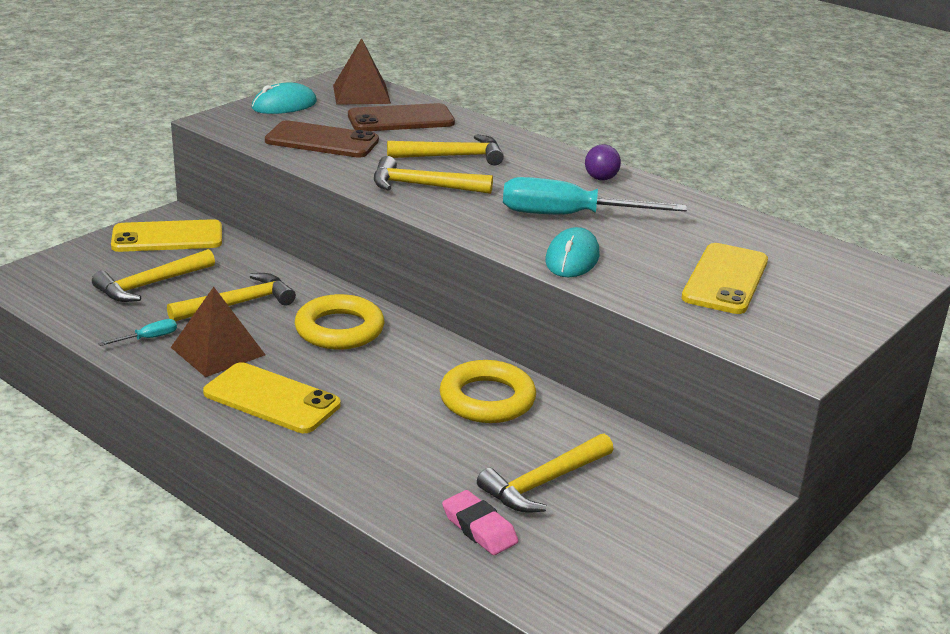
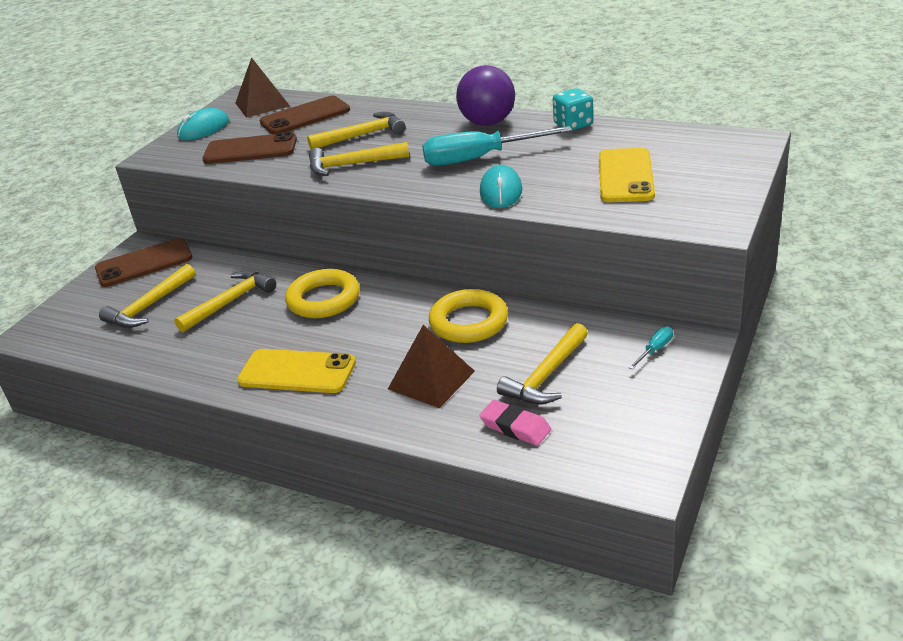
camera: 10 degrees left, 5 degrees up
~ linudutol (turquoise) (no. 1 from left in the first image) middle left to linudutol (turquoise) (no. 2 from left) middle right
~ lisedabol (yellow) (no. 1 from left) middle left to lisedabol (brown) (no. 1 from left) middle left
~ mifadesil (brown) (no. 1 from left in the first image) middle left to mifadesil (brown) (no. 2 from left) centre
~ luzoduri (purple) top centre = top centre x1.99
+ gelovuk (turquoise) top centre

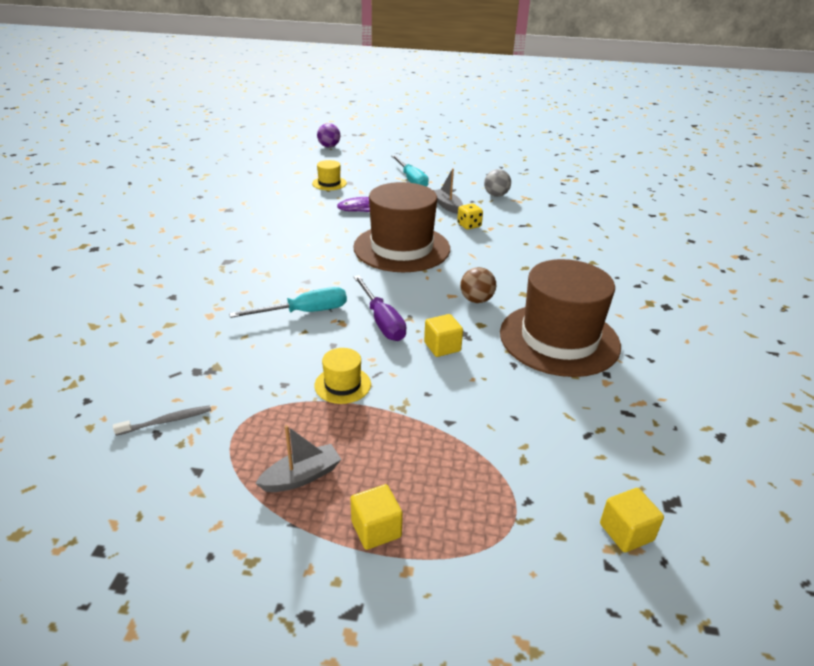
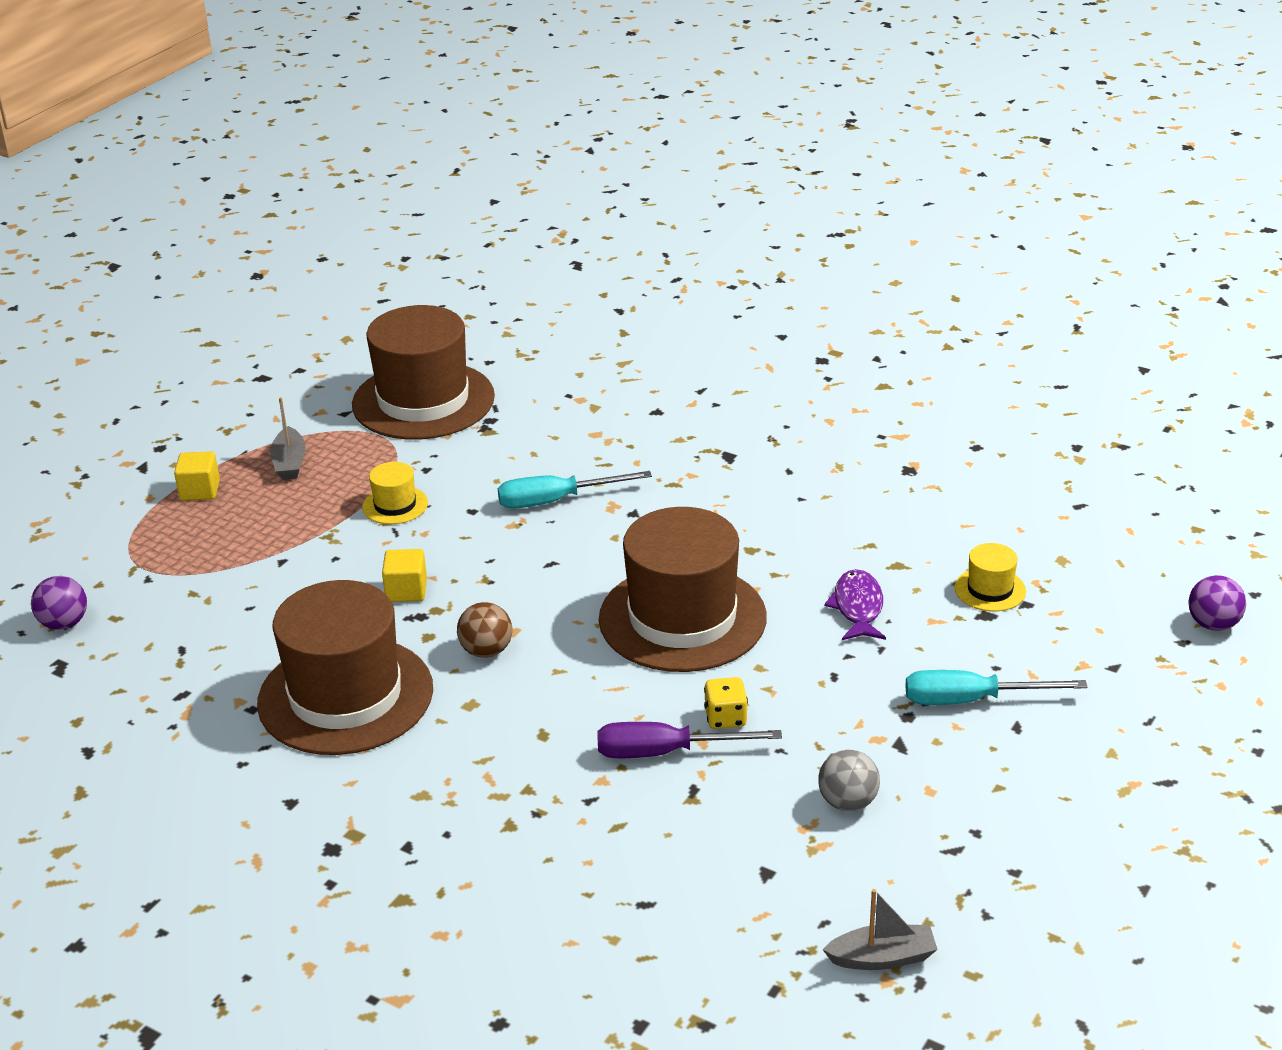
camera: 115 degrees right, 0 degrees up
~ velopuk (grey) middle left to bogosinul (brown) (no. 2 from left) middle left
~ linudutol (turquoise) (no. 1 from left) centre = centre 75 degrees clockwise
~ linudutol (purple) centre to bottom centre
~ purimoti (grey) (no. 2 from left) top centre to bottom right
~ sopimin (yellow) (no. 3 from left) bottom right to luzoduri (purple) (no. 1 from left) middle left

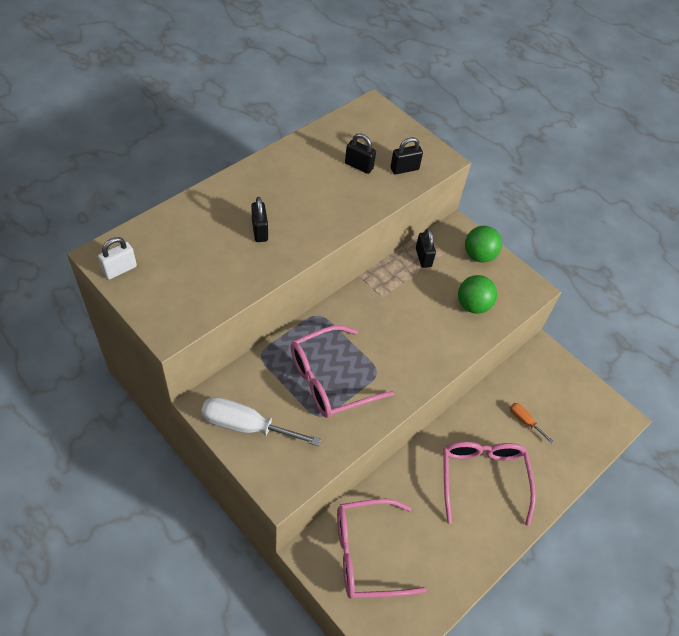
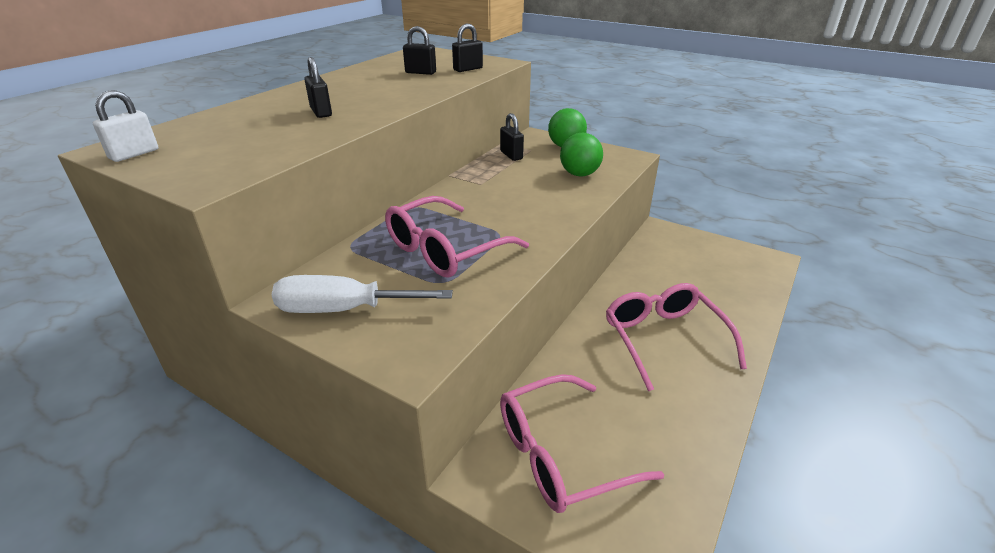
camera: 10 degrees left, 20 degrees down
- linudutol (orange) middle right

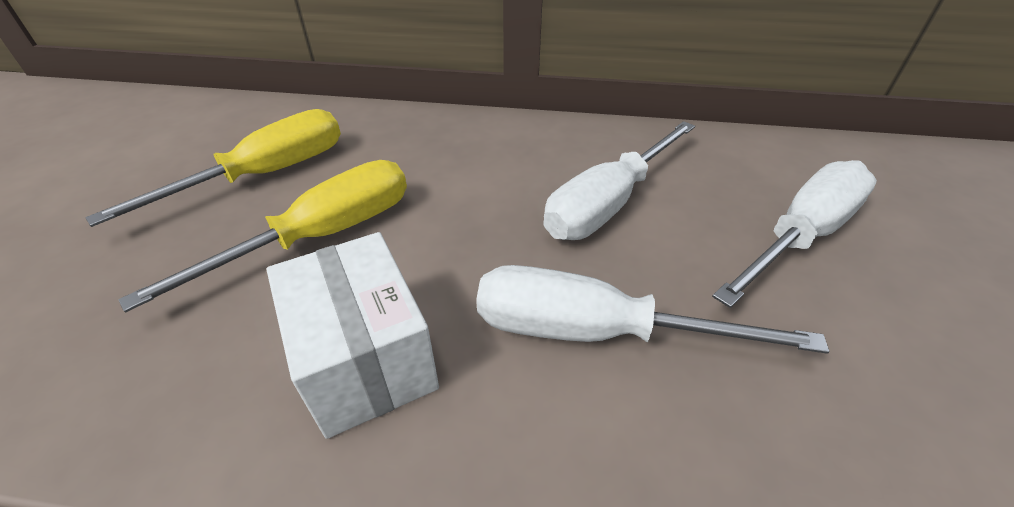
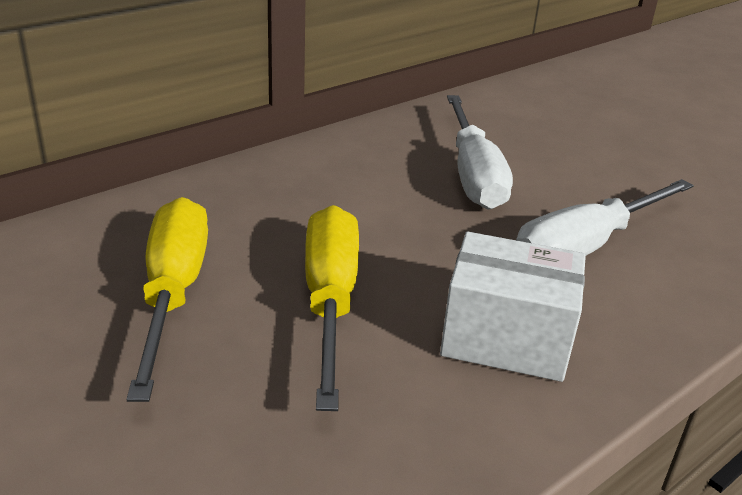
camera: 50 degrees left, 10 degrees down
- linudutol (white) (no. 3 from left) middle right

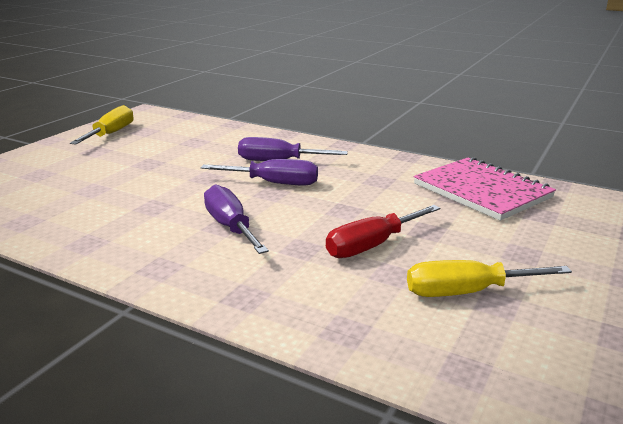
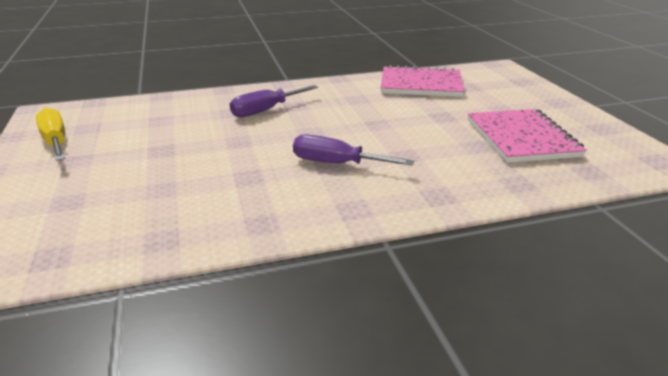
camera: 45 degrees left, 5 degrees up
- linudutol (purple) (no. 2 from left) centre
- linudutol (red) centre
~ linudutol (yellow) (no. 2 from left) middle right to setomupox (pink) (no. 2 from left) middle right

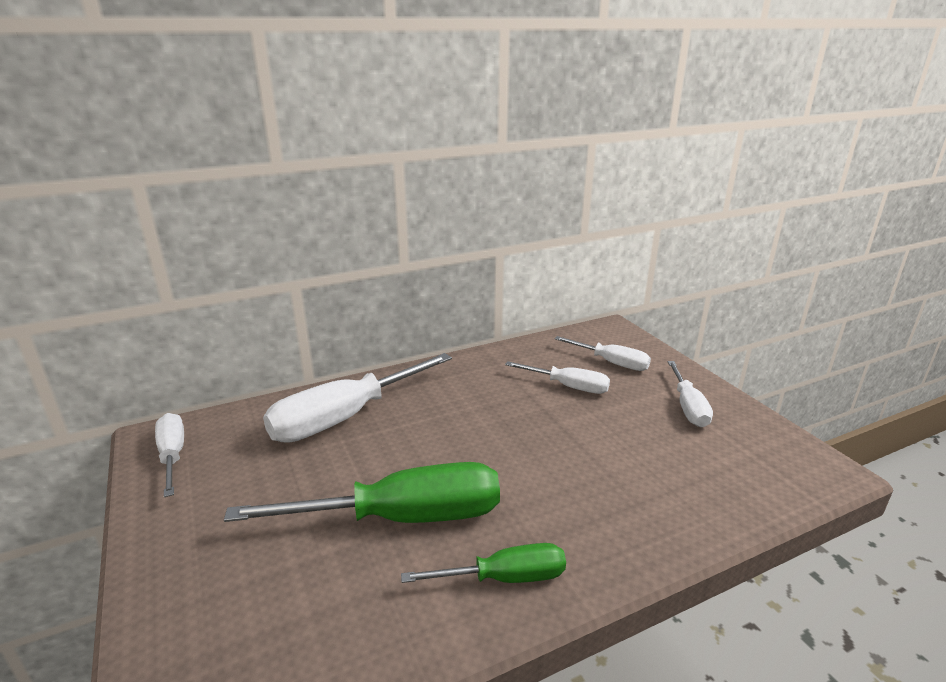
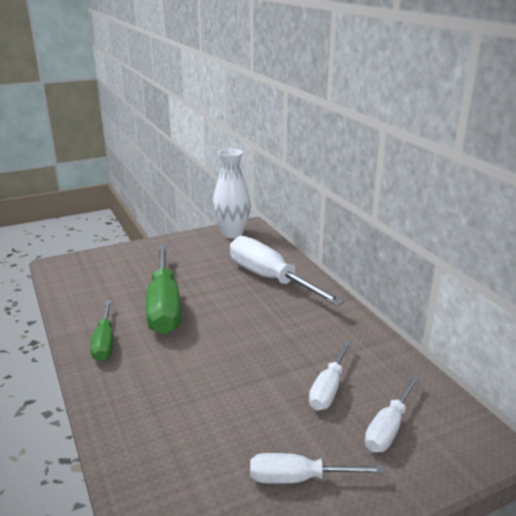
camera: 90 degrees right, 0 degrees up
~ linudutol (white) (no. 1 from left) bottom left to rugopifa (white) centre

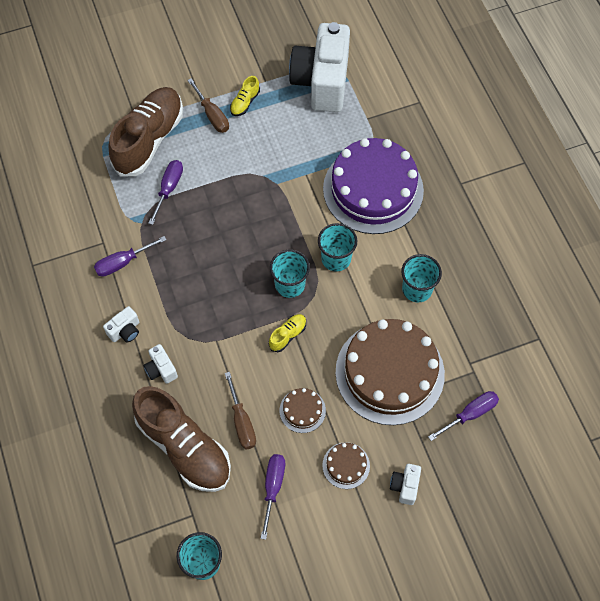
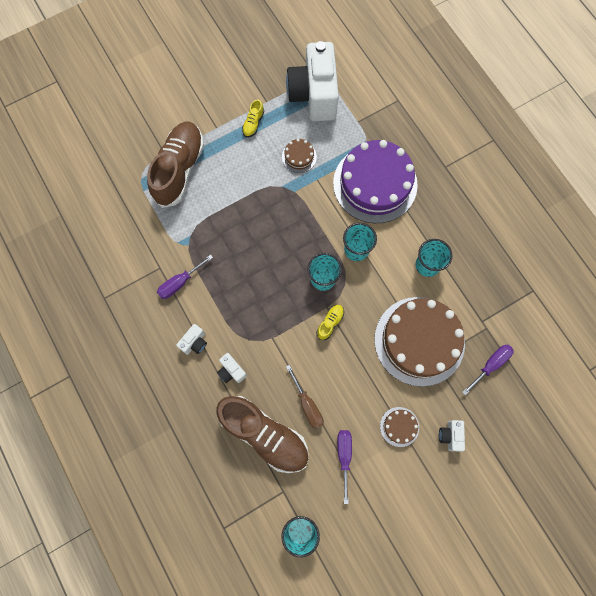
camera: 10 degrees left, 10 degrees up
- linudutol (purple) (no. 2 from left) top left
- linudutol (brown) (no. 1 from left) top centre
~ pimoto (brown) (no. 1 from left) bottom centre to top centre

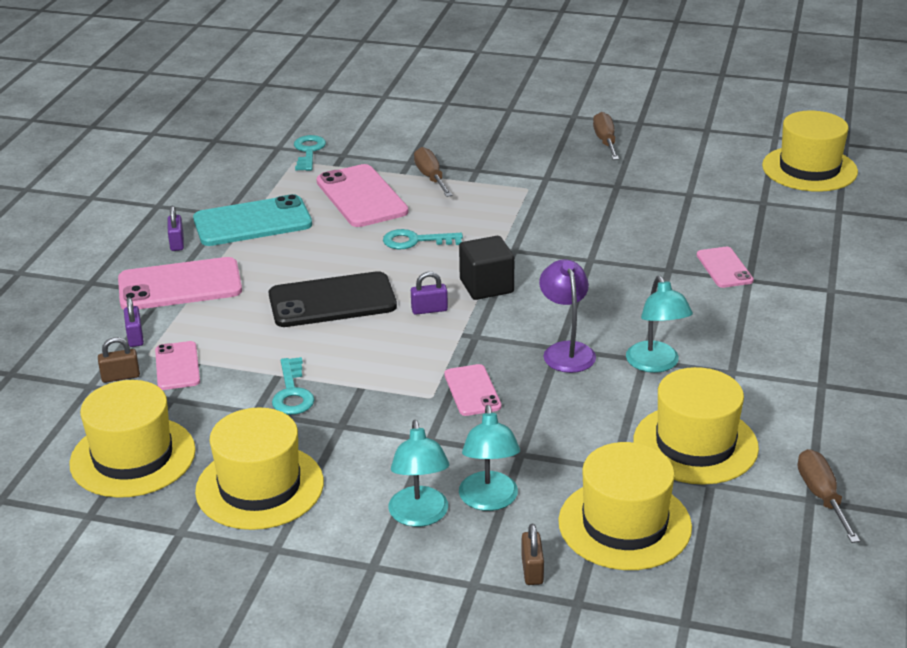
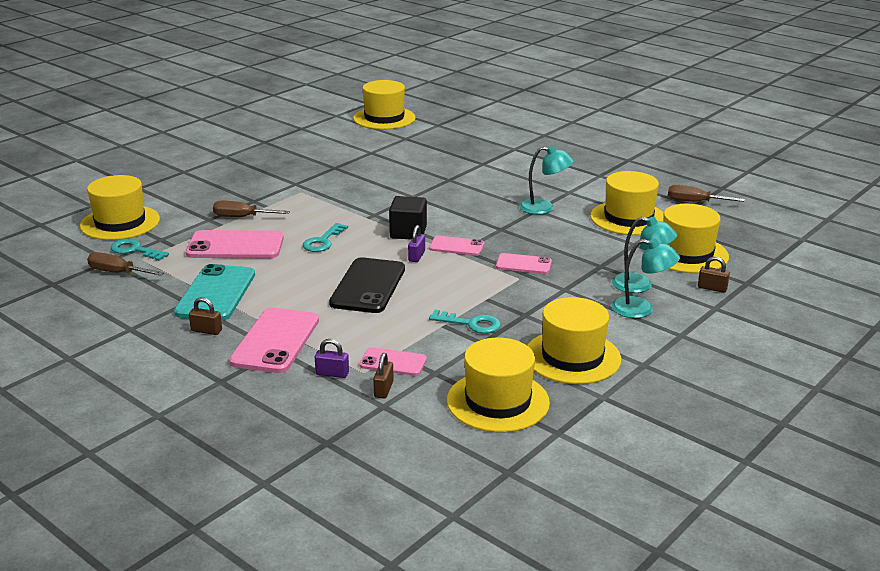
camera: 65 degrees left, 5 degrees down
~ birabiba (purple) (no. 2 from left) middle left to birabiba (brown) (no. 1 from left) middle left
- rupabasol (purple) centre
~ linudutol (brown) (no. 2 from left in the first image) top right to linudutol (brown) (no. 1 from left) middle left
~ lisedabol (pink) (no. 5 from left in the first image) middle right to lisedabol (pink) (no. 4 from left) centre
+ bogosinul (yellow) (no. 1 from left) middle left

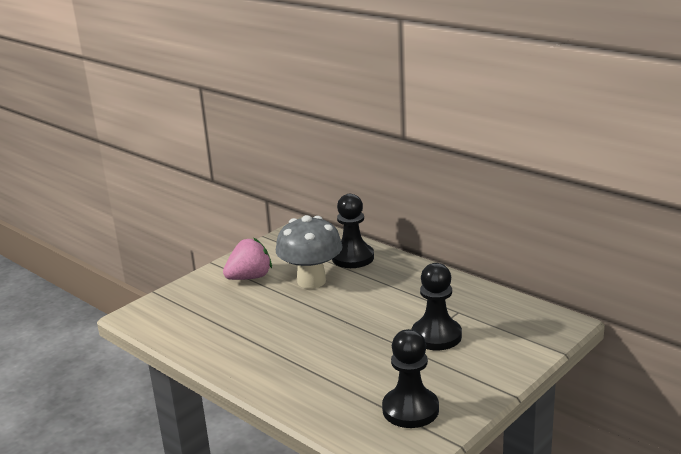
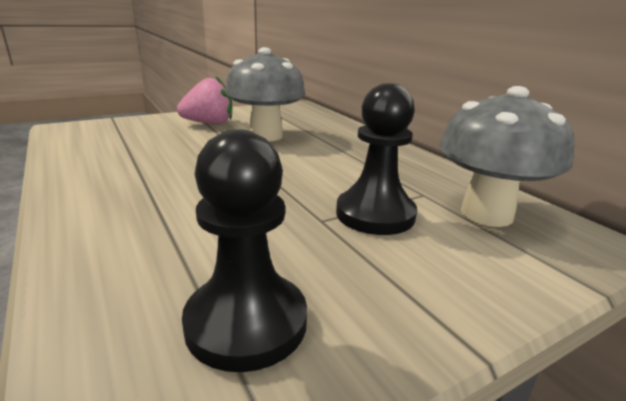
camera: 15 degrees right, 0 degrees up
- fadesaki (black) (no. 1 from left) centre
+ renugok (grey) (no. 2 from left) middle right

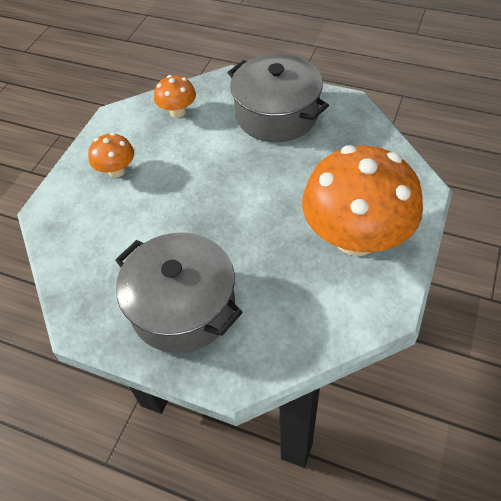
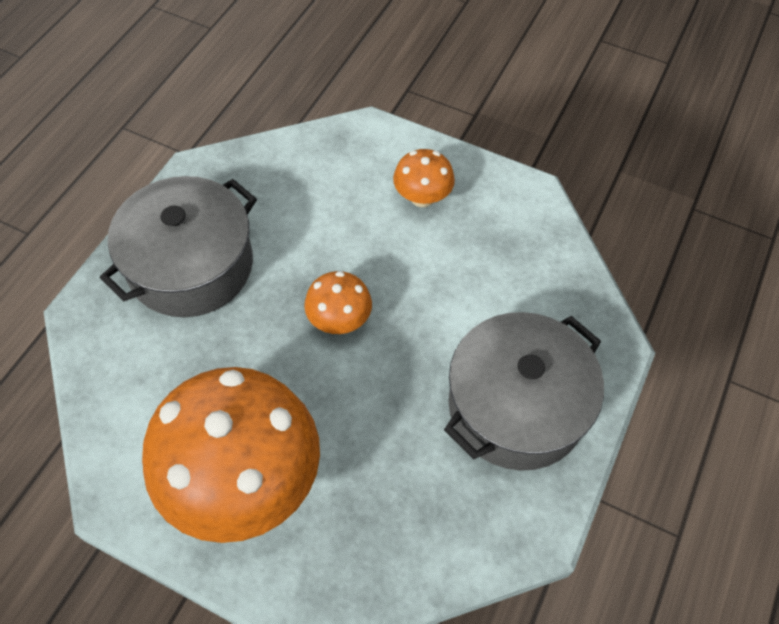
camera: 90 degrees right, 5 degrees up
~ renugok (orange) (no. 2 from left) top centre to centre

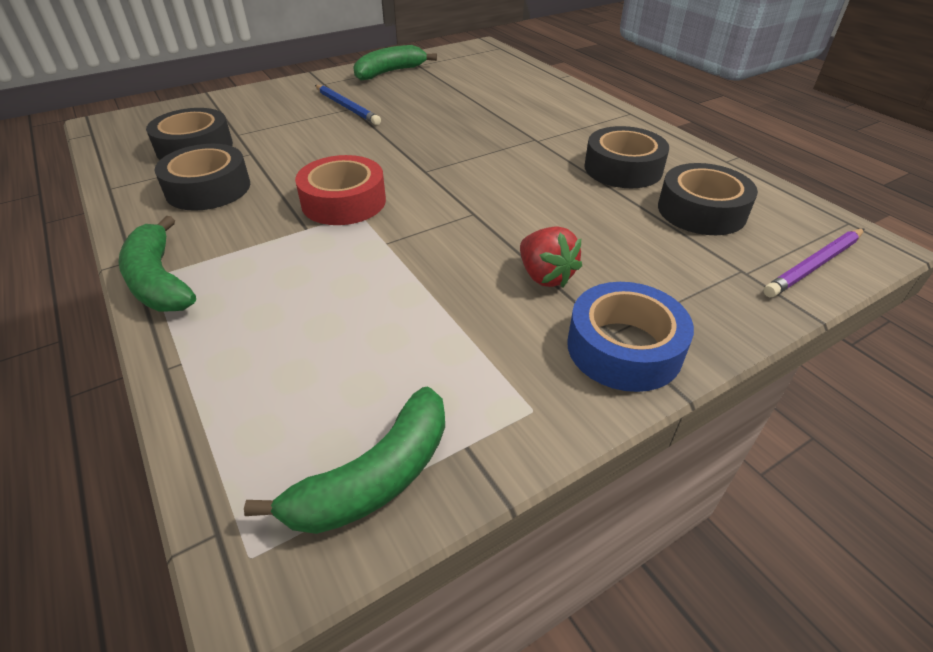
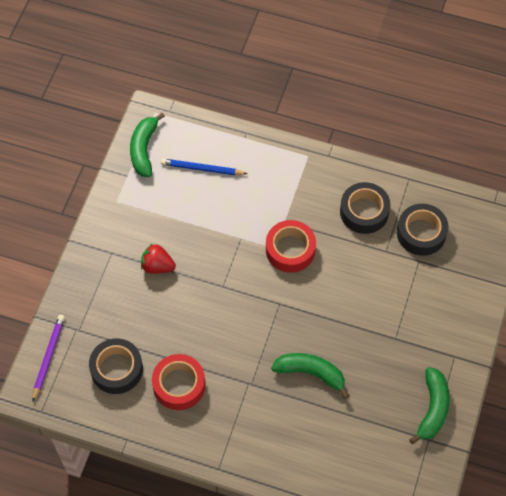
camera: 140 degrees right, 20 degrees up
~ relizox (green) (no. 1 from left in the first image) middle left to relizox (green) (no. 2 from left) bottom centre
~ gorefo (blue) top centre to centre
- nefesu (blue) middle right
~ nefesu (black) (no. 3 from left) top right to nefesu (red) (no. 1 from left) bottom centre

